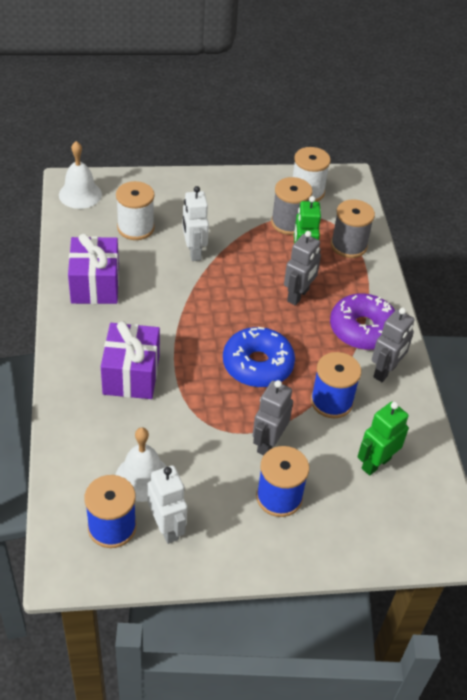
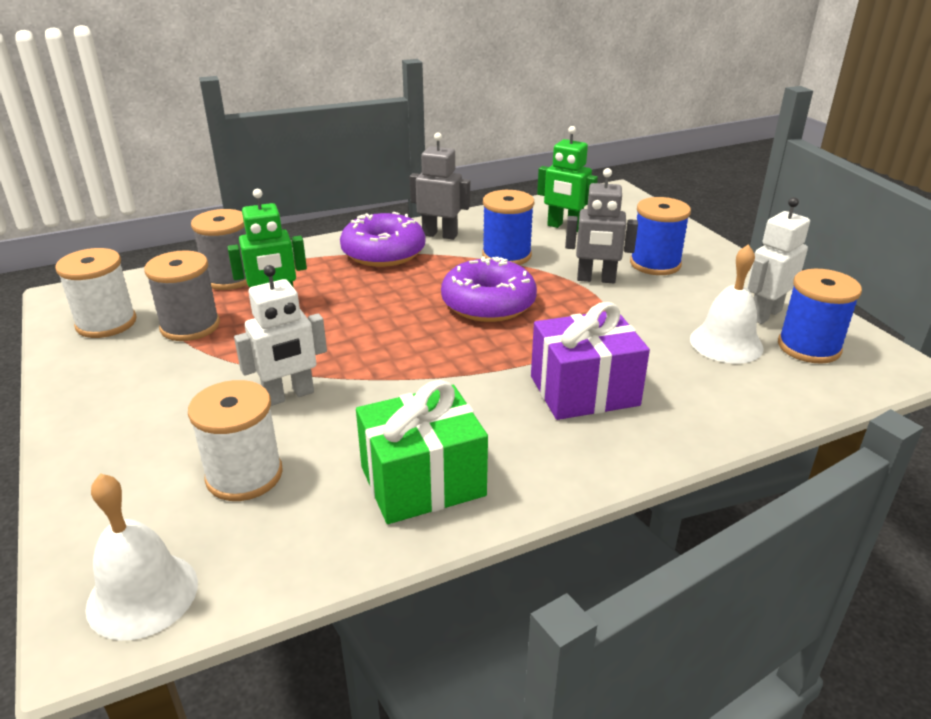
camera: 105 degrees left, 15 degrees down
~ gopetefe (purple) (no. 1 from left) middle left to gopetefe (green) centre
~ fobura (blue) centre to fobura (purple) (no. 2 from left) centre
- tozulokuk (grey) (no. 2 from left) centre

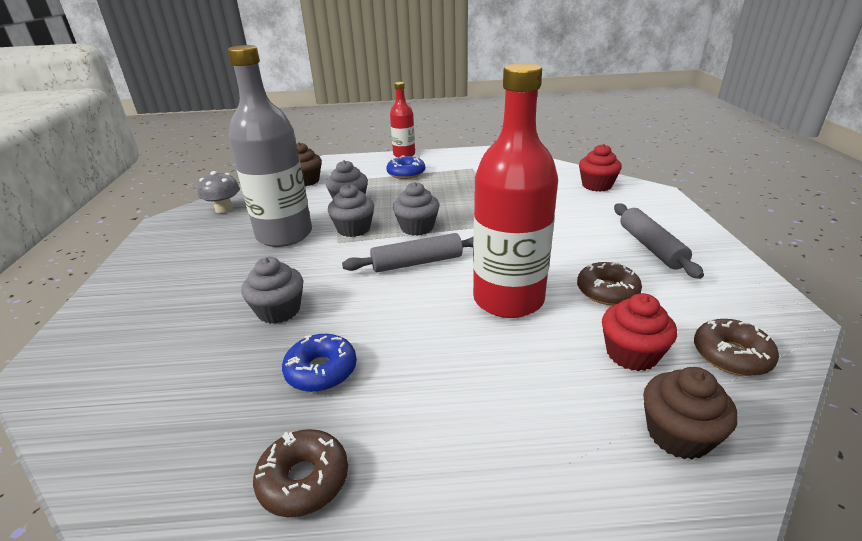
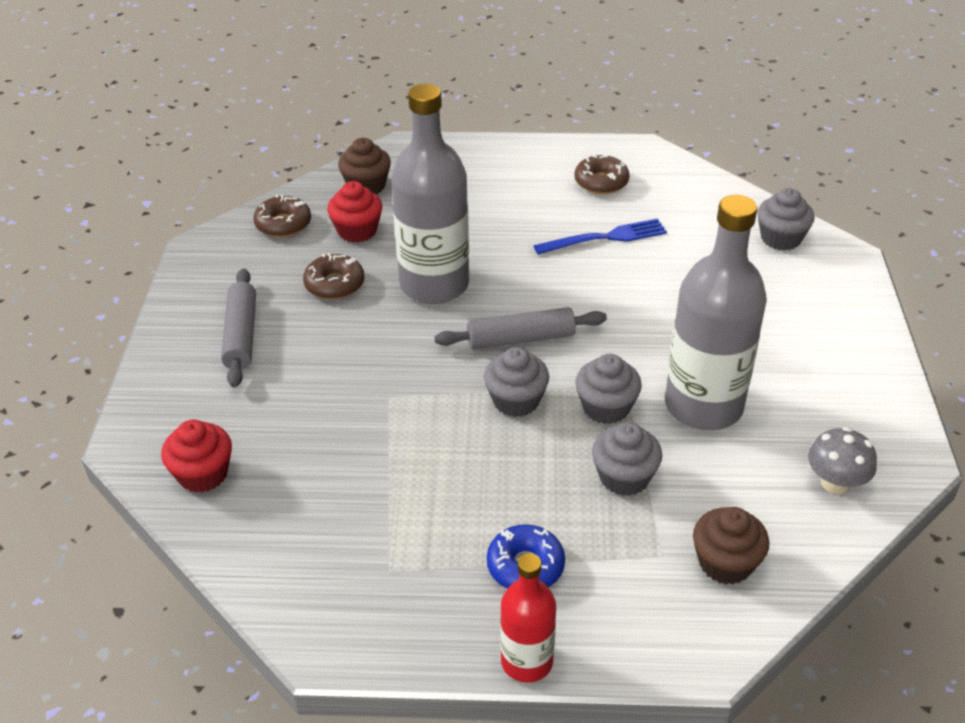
camera: 175 degrees left, 10 degrees up
~ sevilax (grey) (no. 1 from left in the first image) middle left to sevilax (grey) (no. 4 from left) top right
~ fobura (blue) (no. 1 from left) bottom centre to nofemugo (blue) top centre
~ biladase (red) (no. 2 from left) centre to biladase (grey) (no. 1 from left) top centre

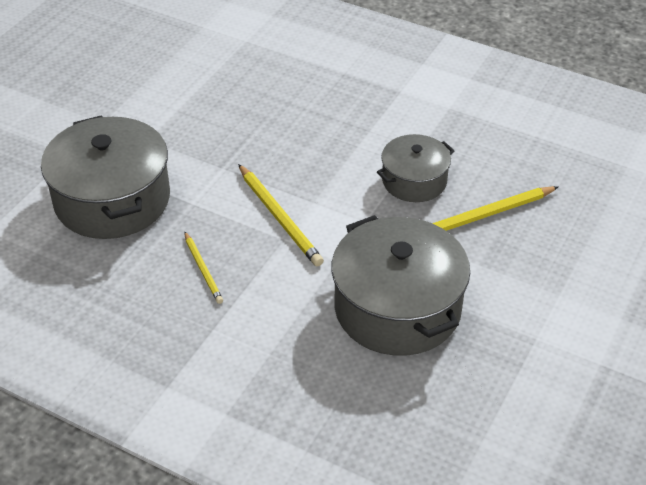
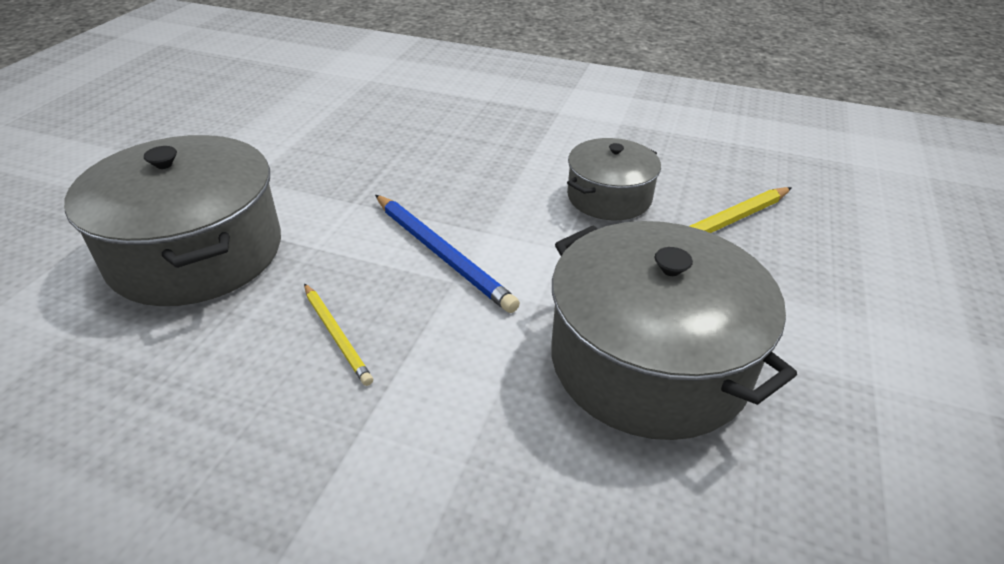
camera: 10 degrees left, 5 degrees down
~ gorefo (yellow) (no. 2 from left) centre to gorefo (blue) centre

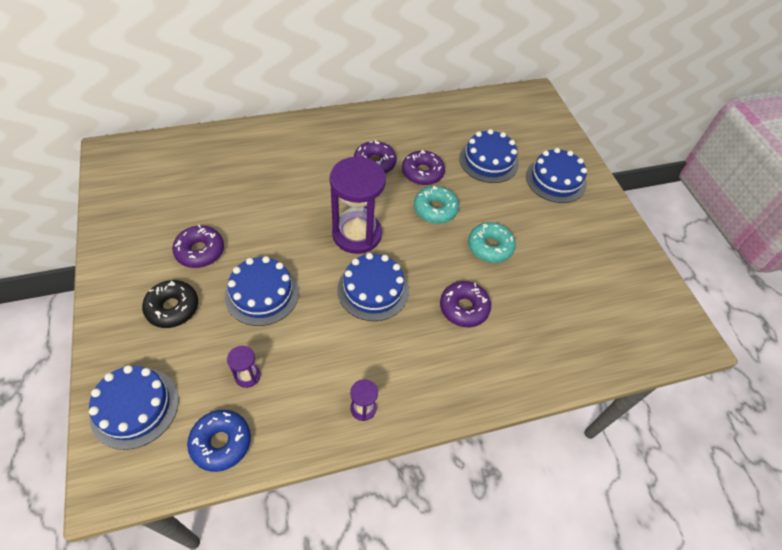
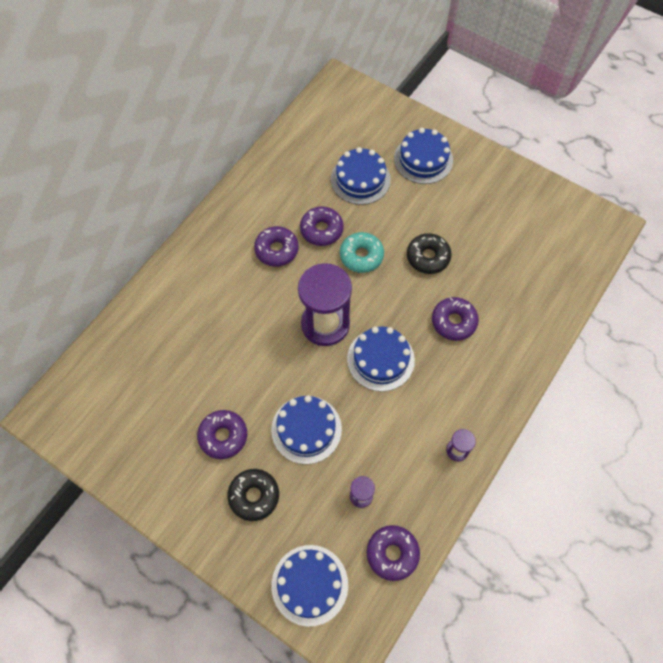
camera: 35 degrees left, 10 degrees up
~ fobura (blue) bottom left to fobura (purple) (no. 4 from left) bottom centre
~ fobura (turquoise) (no. 2 from left) centre to fobura (black) (no. 2 from left) centre

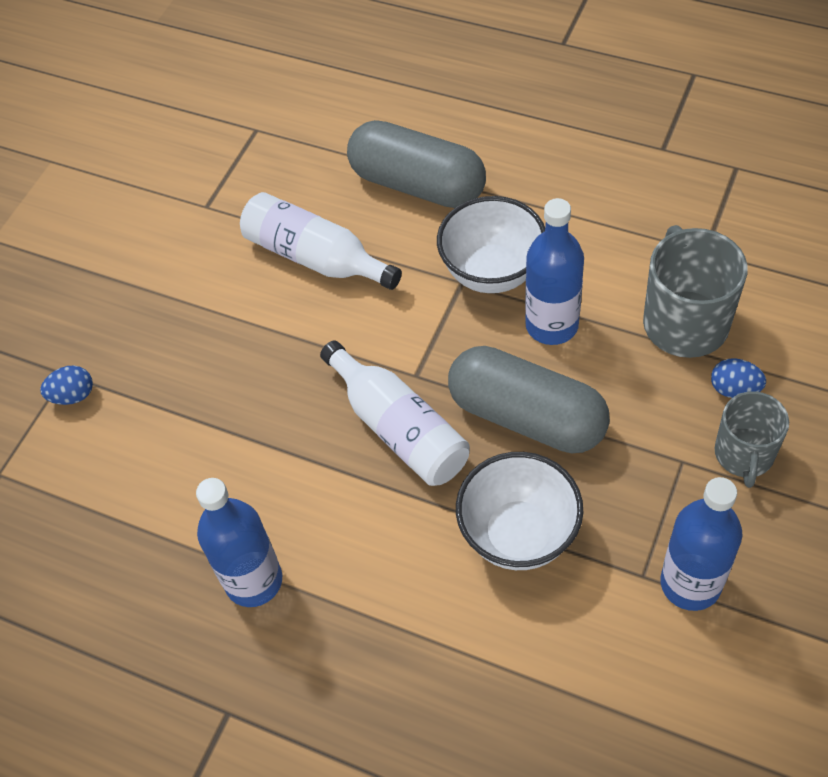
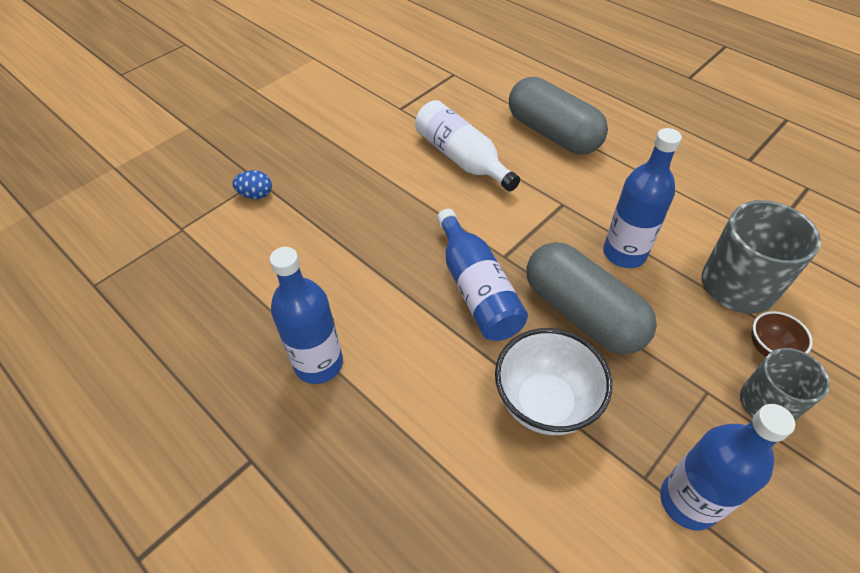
camera: 15 degrees right, 5 degrees down
~ biladase (white) (no. 2 from left) centre to biladase (blue) (no. 2 from left) centre
- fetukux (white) (no. 1 from left) top centre
~ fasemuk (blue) (no. 2 from left) middle right to fetukux (brown) middle right

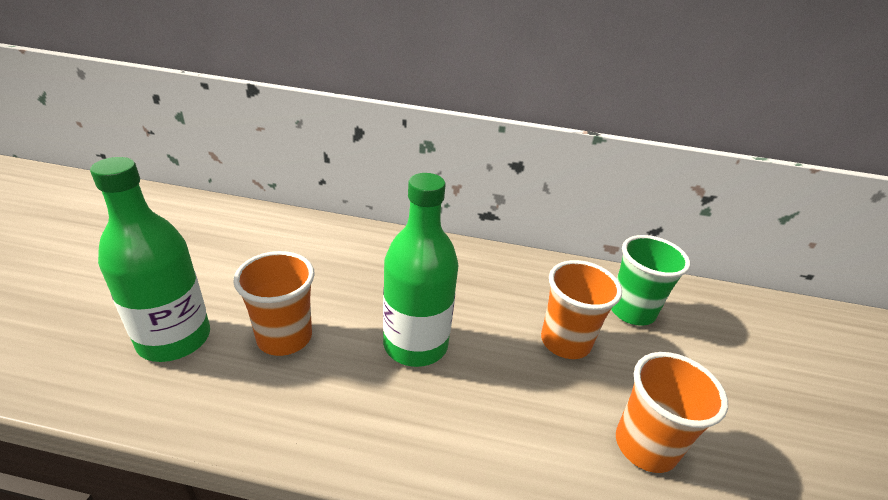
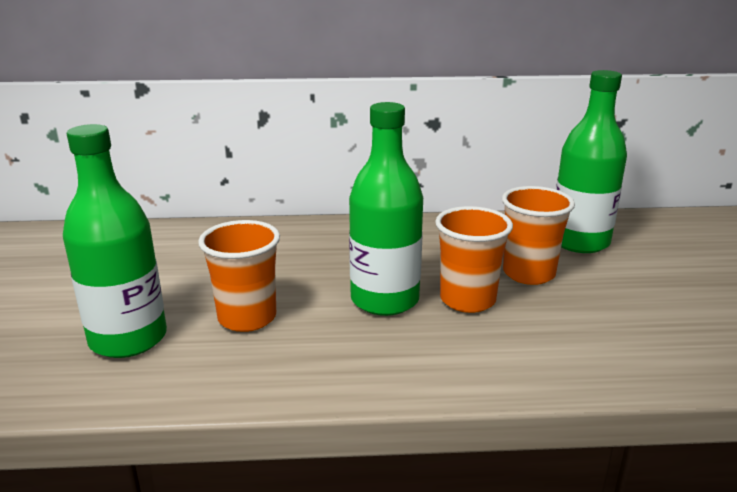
camera: 10 degrees left, 10 degrees down
~ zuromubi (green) middle right to biladase (green) (no. 3 from left) top right
~ zuromubi (orange) (no. 3 from left in the first image) bottom right to zuromubi (orange) (no. 2 from left) centre

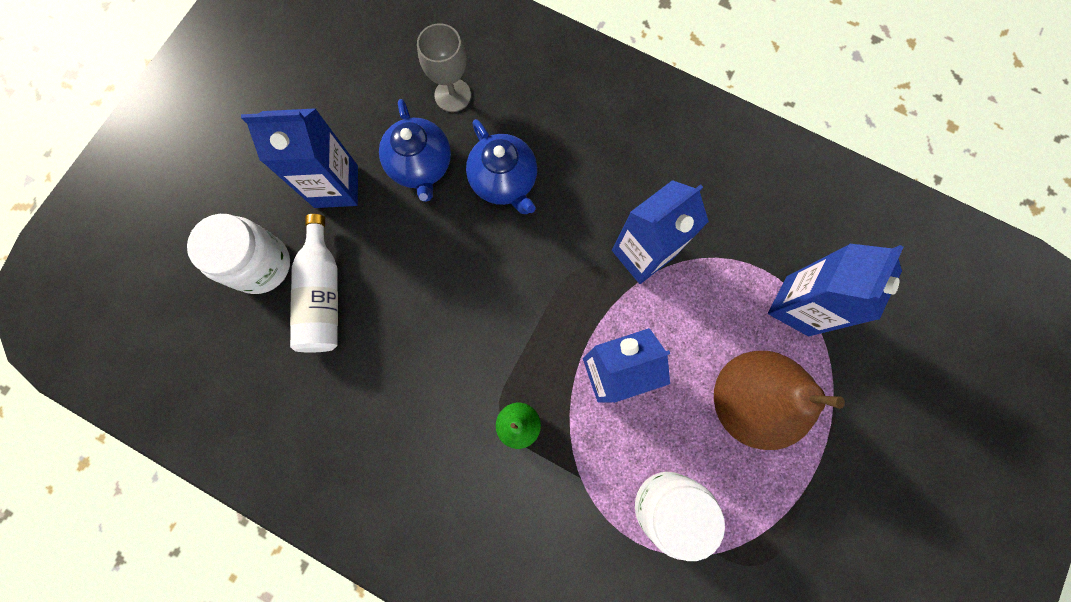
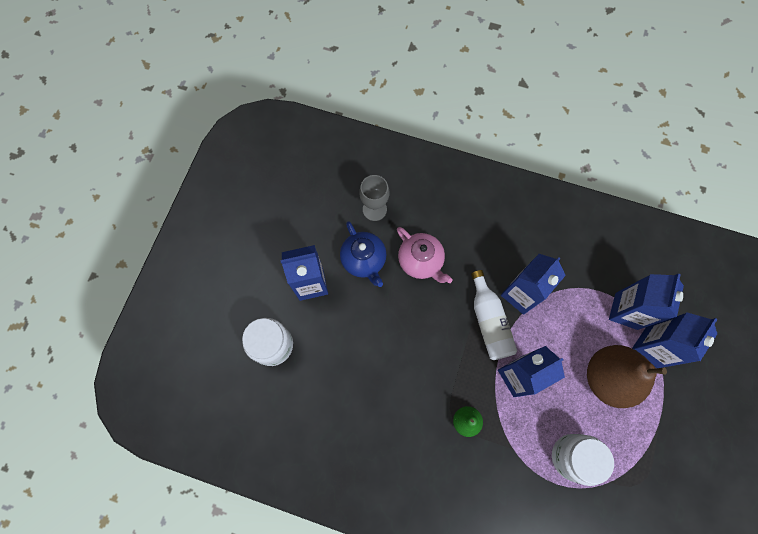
camera: 10 degrees left, 5 degrees down
~ biladase (white) middle left to centre
~ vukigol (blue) (no. 2 from left) top centre to vukigol (pink) centre
+ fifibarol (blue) (no. 5 from left) middle right

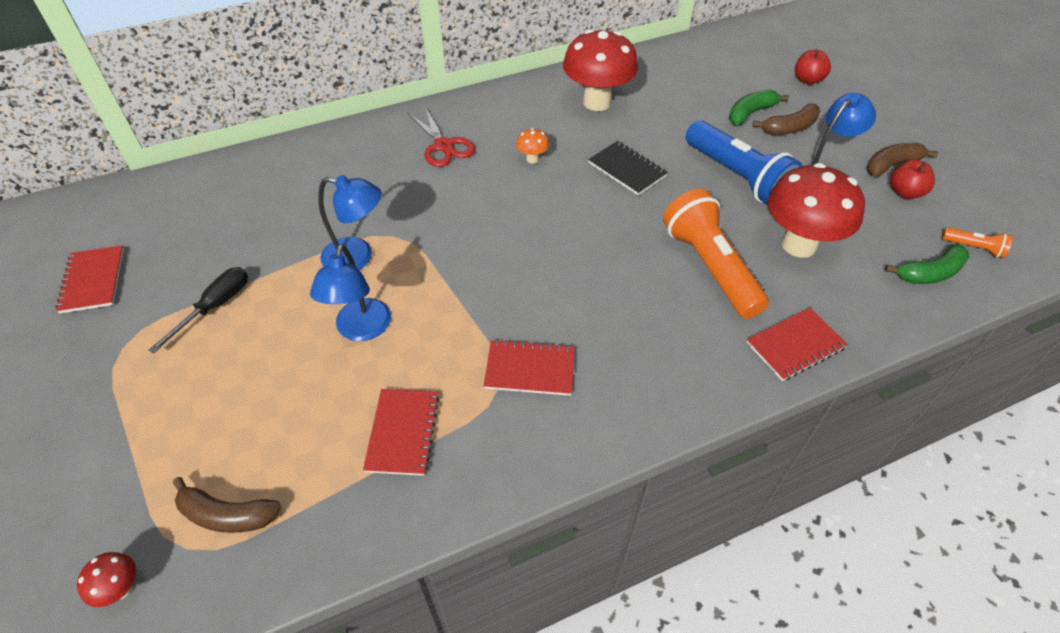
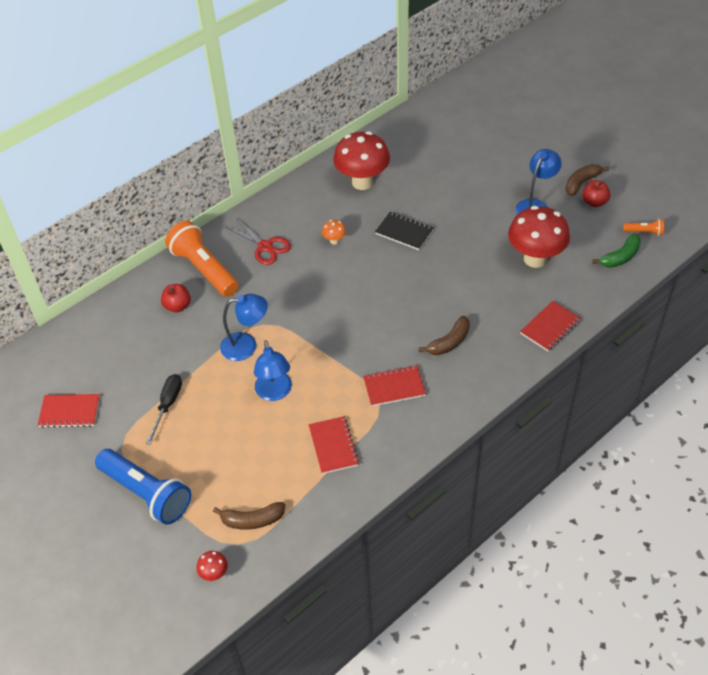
camera: 15 degrees left, 0 degrees up
~ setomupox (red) (no. 1 from left) middle left = middle left 60 degrees counterclockwise
~ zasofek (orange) (no. 1 from left) middle right to middle left
~ zasofek (blue) top right to bottom left
- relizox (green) (no. 1 from left) top right
~ relizox (brown) (no. 2 from left) top right to centre
~ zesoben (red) (no. 1 from left) top right to middle left

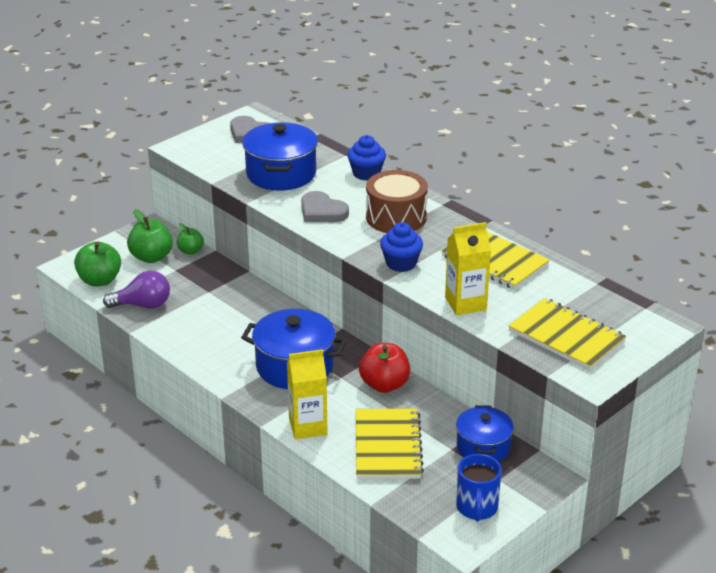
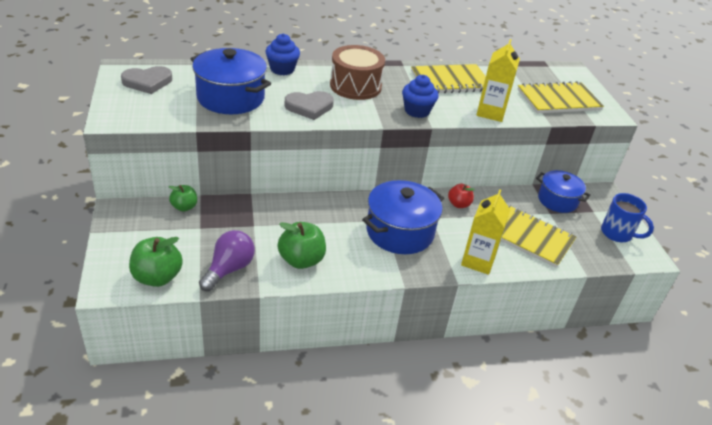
camera: 60 degrees left, 5 degrees up
~ zesoben (green) (no. 2 from left in the first image) middle left to zesoben (green) (no. 3 from left) centre
~ zesoben (red) centre = centre x0.61

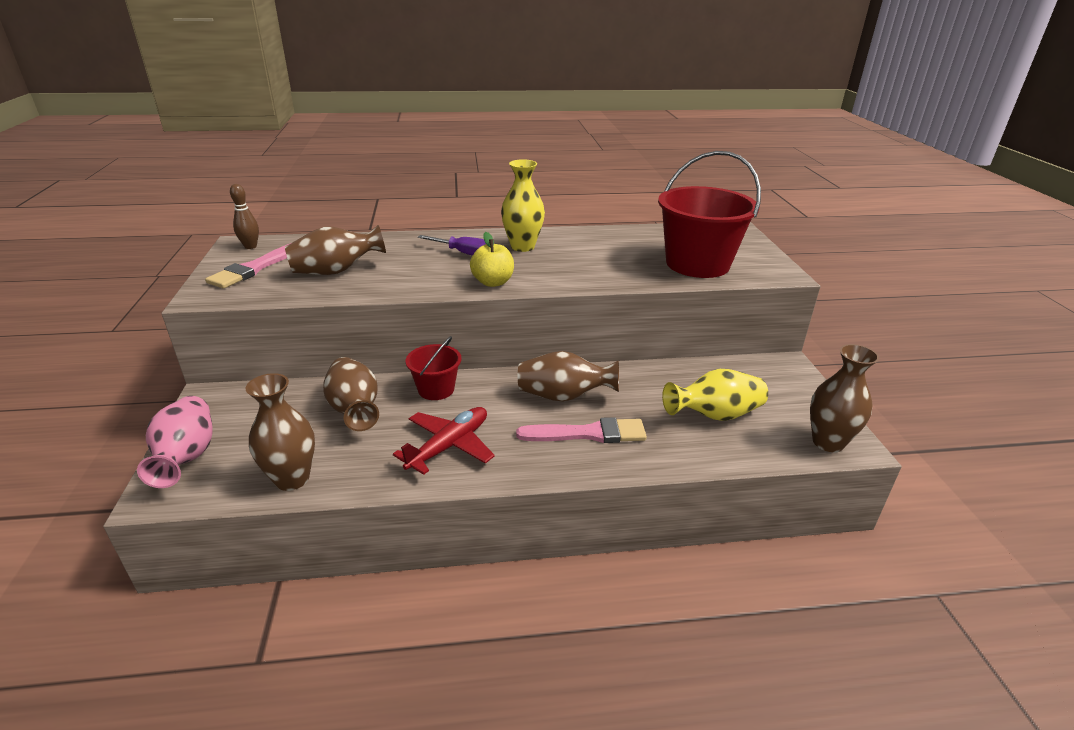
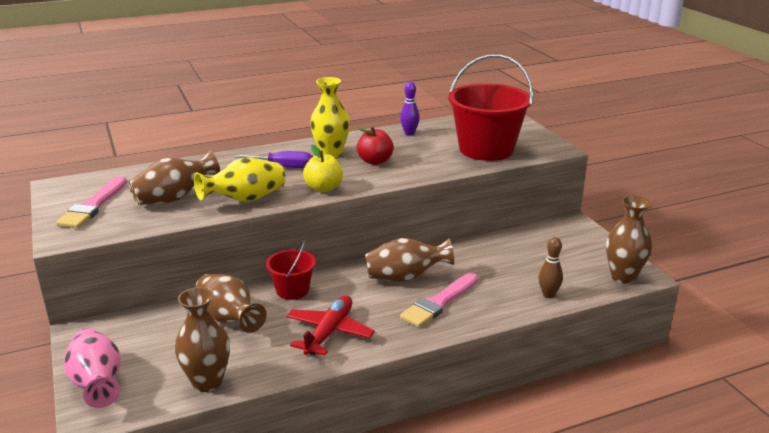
camera: 15 degrees left, 5 degrees down
~ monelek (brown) top left to middle right
~ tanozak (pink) (no. 2 from left) centre = bottom centre 150 degrees clockwise
~ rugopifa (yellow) (no. 2 from left in the first image) centre to rugopifa (yellow) (no. 1 from left) middle left
+ zesoben (red) centre
+ monelek (purple) top centre

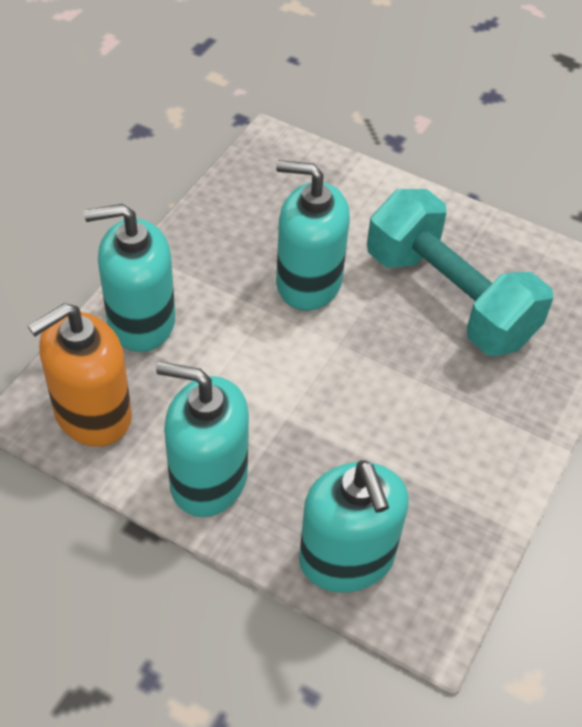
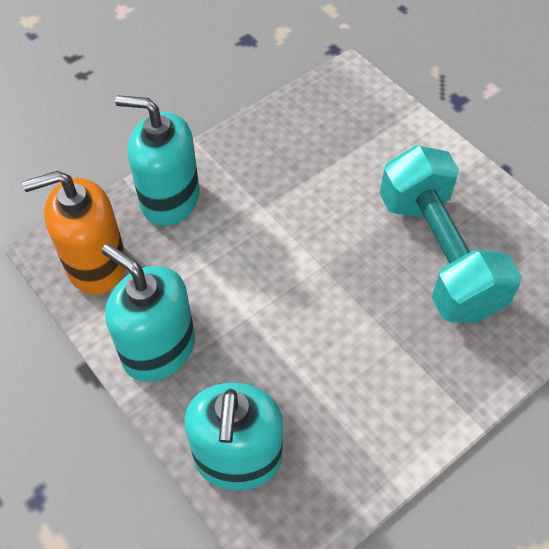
camera: 25 degrees right, 5 degrees up
- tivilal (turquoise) (no. 3 from left) top centre

